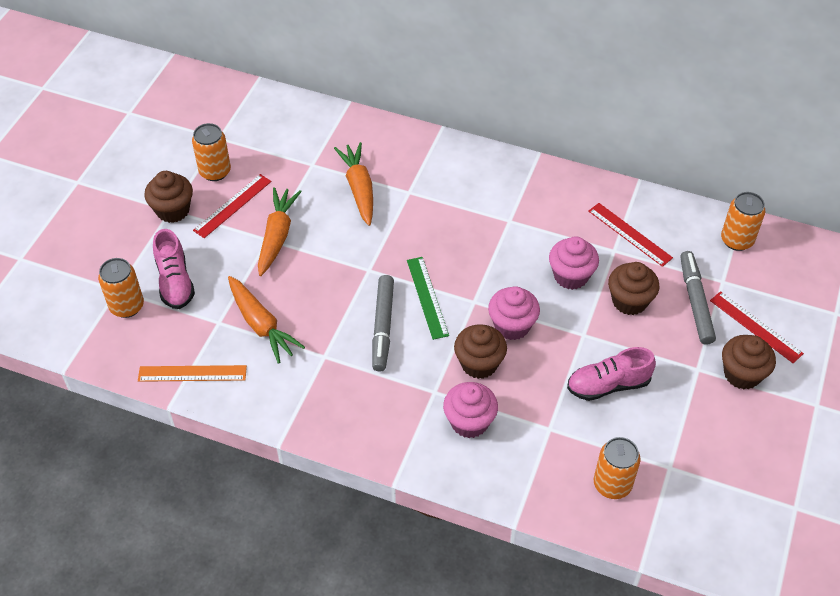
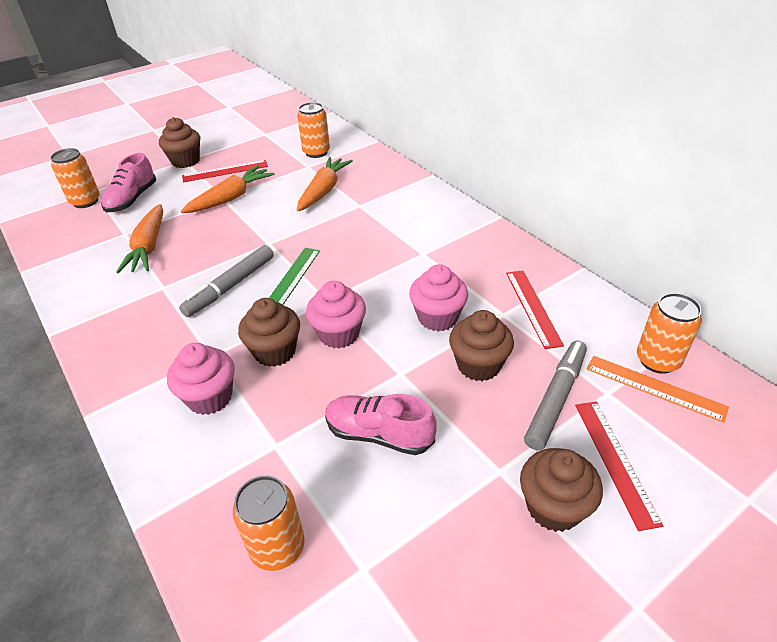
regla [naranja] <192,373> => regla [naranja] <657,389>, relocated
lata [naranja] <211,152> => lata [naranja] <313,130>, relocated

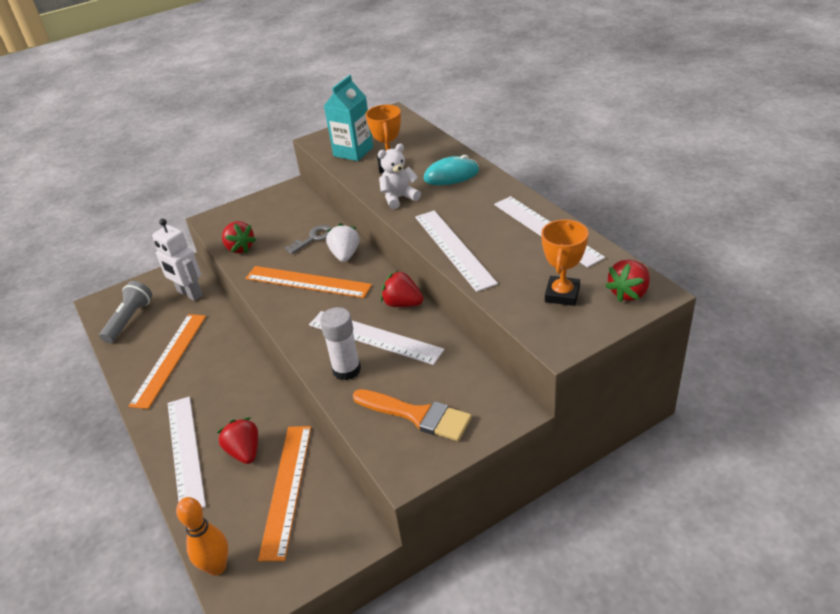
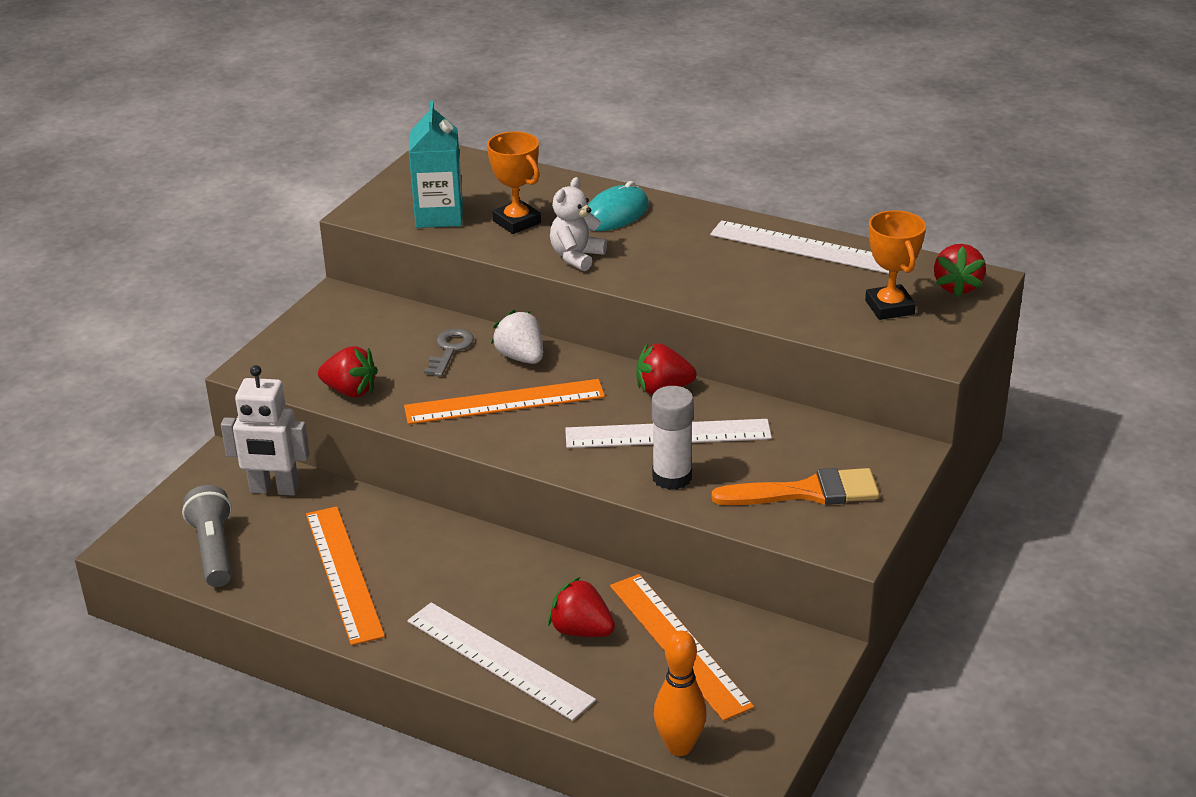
regla [blanco] <456,251> => nothing

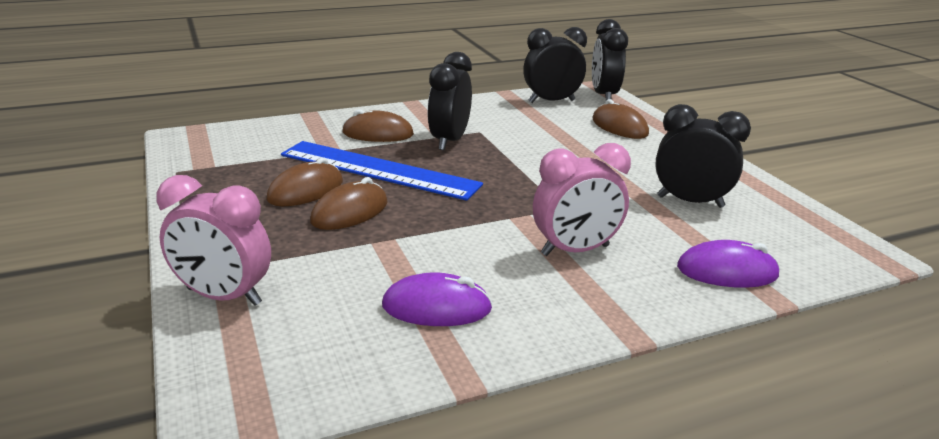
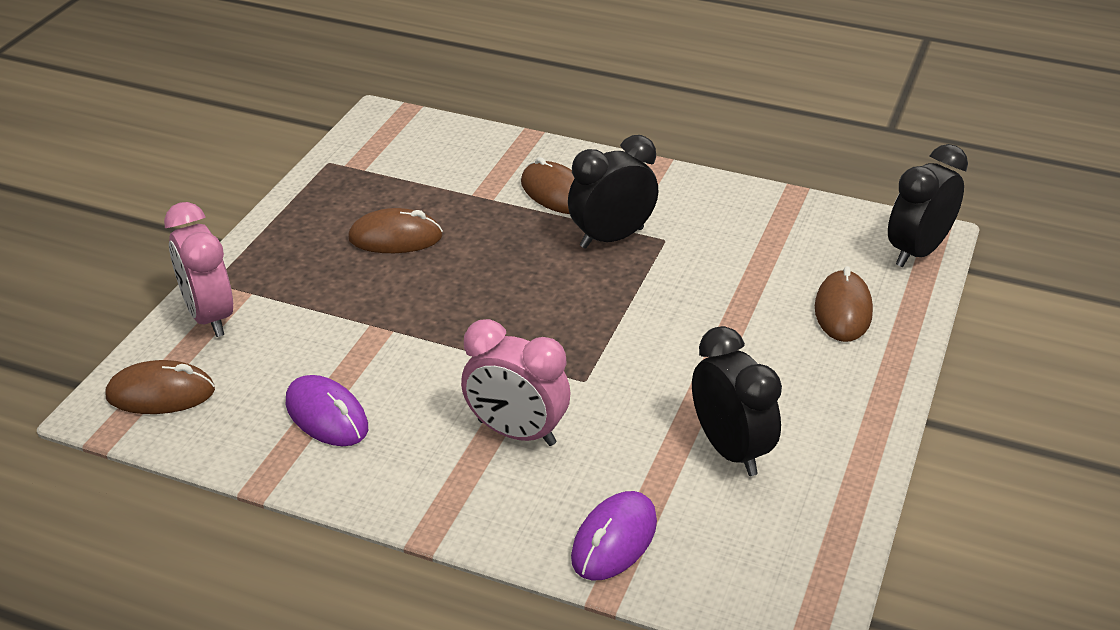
regla [azul] <382,171> => nothing
despertador [negro] <555,65> => nothing
ratón [marrón] <349,203> => ratón [marrón] <160,387>, relocated
ratón [morado] <728,264> => ratón [morado] <614,536>, 75 degrees clockwise

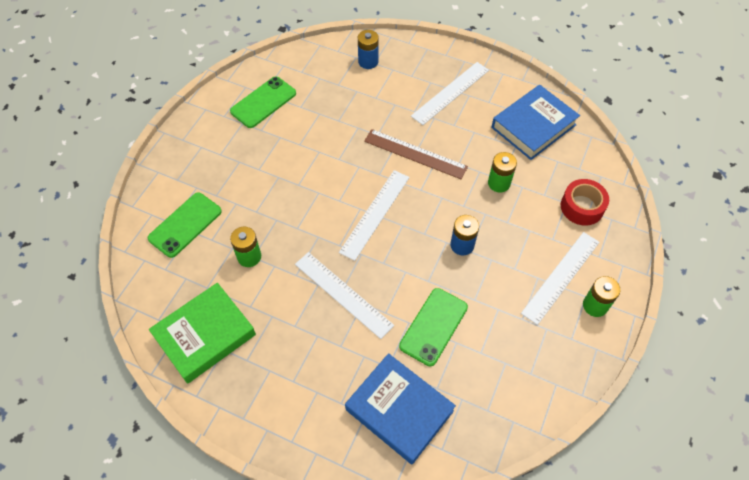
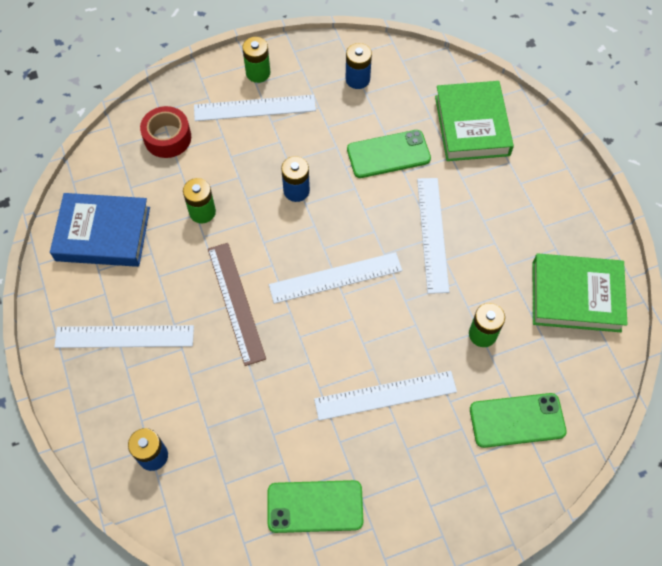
nothing => regla [blanco] <385,396>
nothing => pila [azul] <359,66>
libro [azul] <400,409> => libro [verde] <474,121>

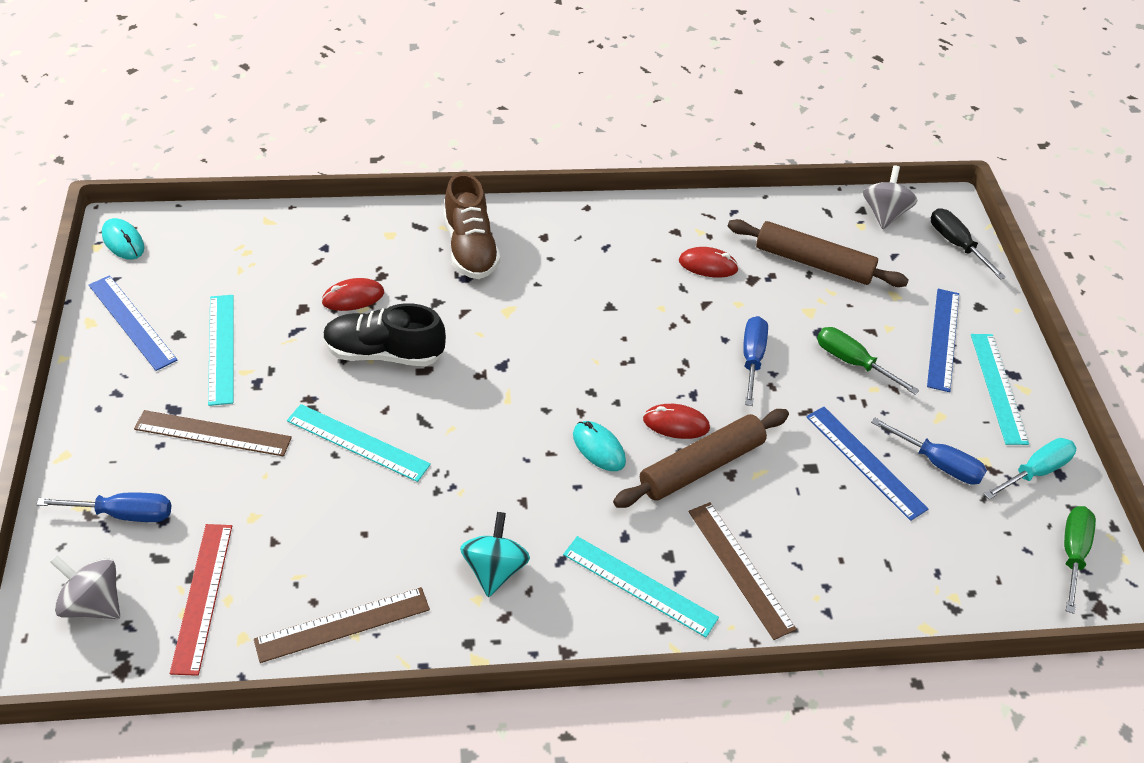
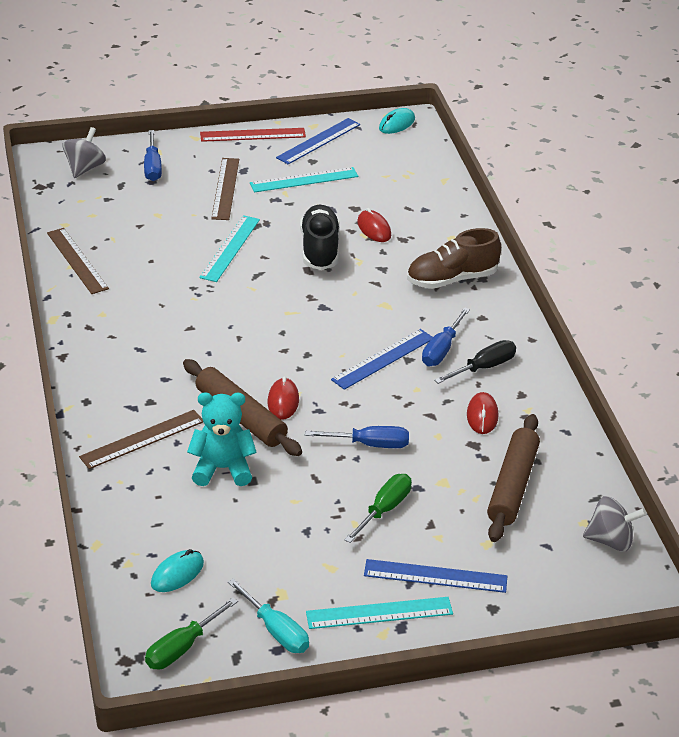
peonza [turquesa] <495,554> => nothing
regla [turquesa] <641,587> => nothing
nothing => osito [turquesa] <222,439>
regla [rojo] <201,600> => regla [rojo] <253,135>, relocated
ratón [turquesa] <599,446> => ratón [turquesa] <177,570>, relocated
regla [azul] <867,464> => regla [azul] <382,359>, relocated
destornillador [azul] <929,451> => destornillador [azul] <446,336>, relocated
destornillador [negro] <968,244> => destornillador [negro] <475,362>, relocated
destornillador [verde] <1080,560> => destornillador [verde] <191,633>, 120 degrees clockwise

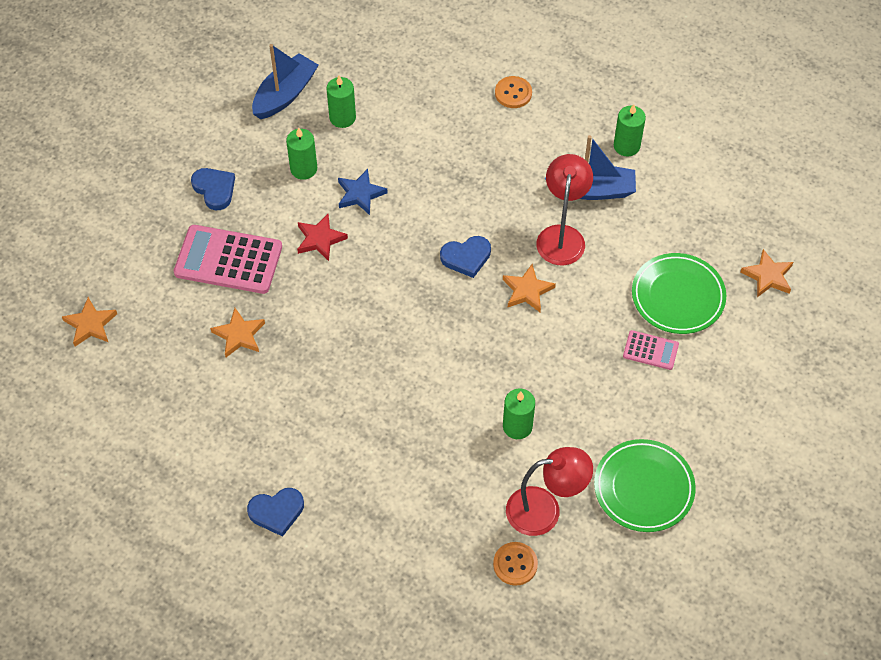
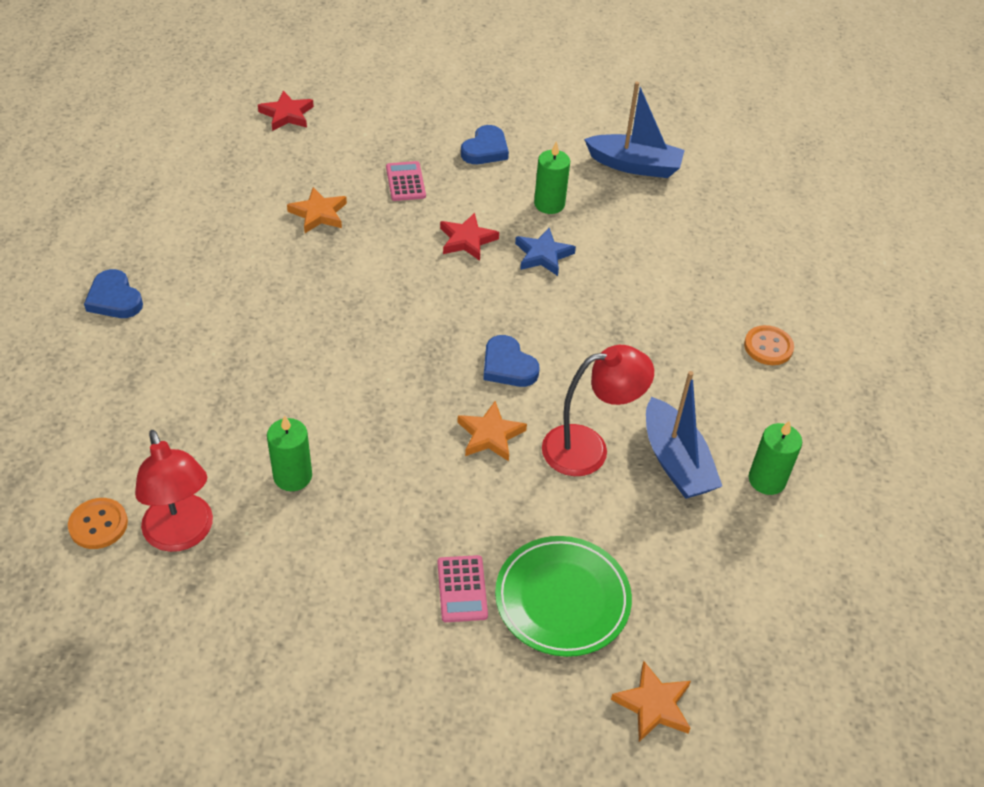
vela [verde] <341,101> => nothing
plato [verde] <645,485> => nothing
estrella [naranja] <89,321> => estrella [rojo] <286,111>
calculadora [rosa] <228,259> => calculadora [rosa] <406,181>, x0.51

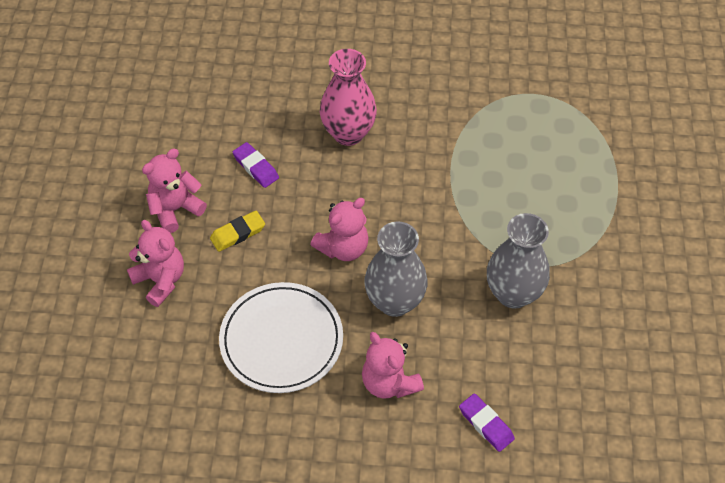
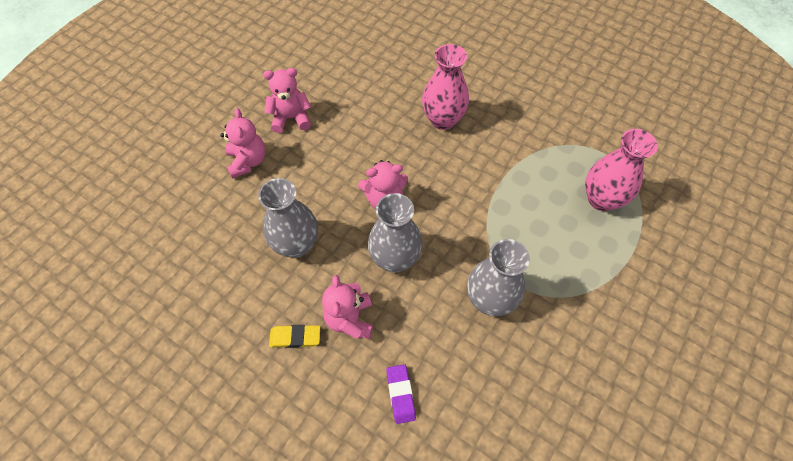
goma de borrar [morado] <256,165> => nothing
nothing => florero [rosa] <621,170>
goma de borrar [amarillo] <237,231> => goma de borrar [amarillo] <294,336>, relocated
plato [blanco] <281,337> => florero [gris] <288,218>

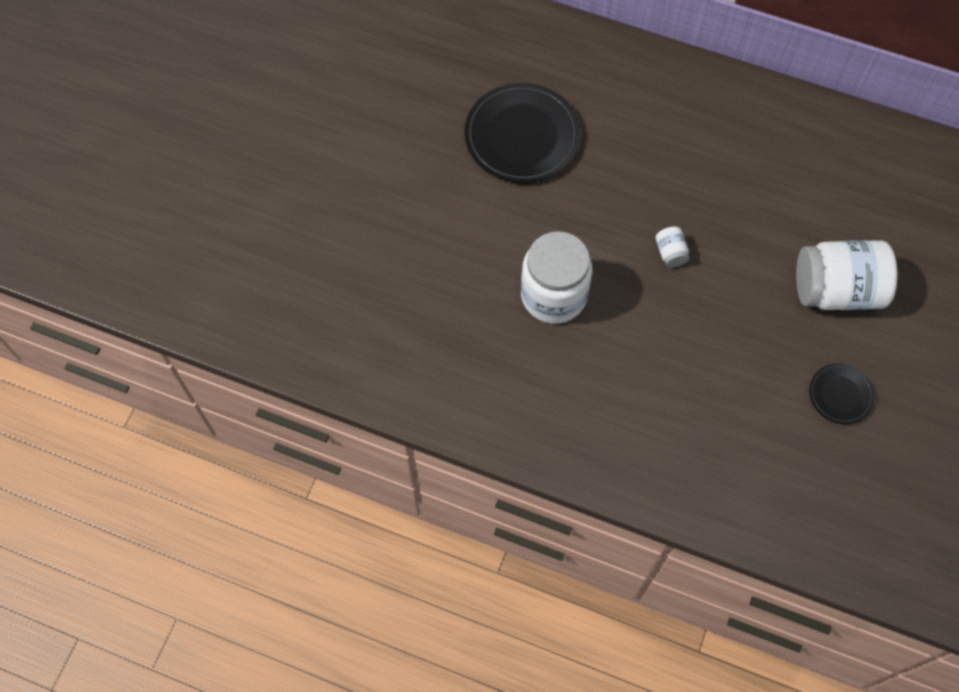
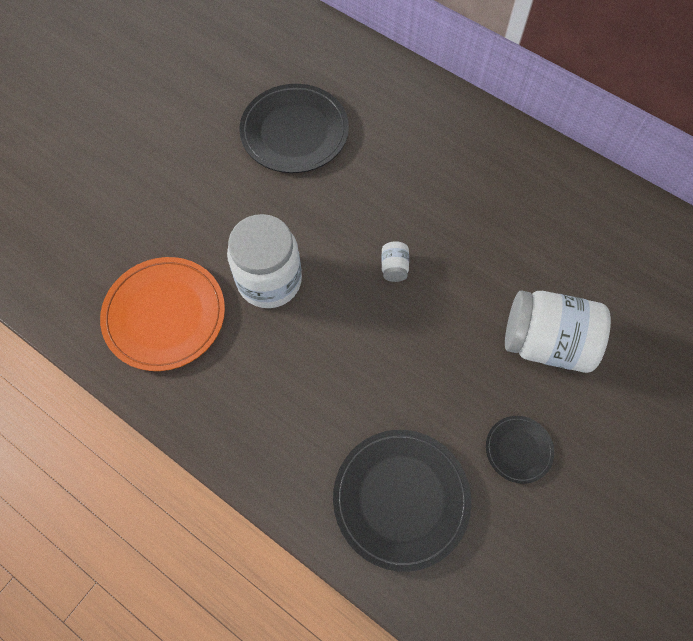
nothing => plato [naranja] <162,314>
nothing => plato [negro] <402,501>

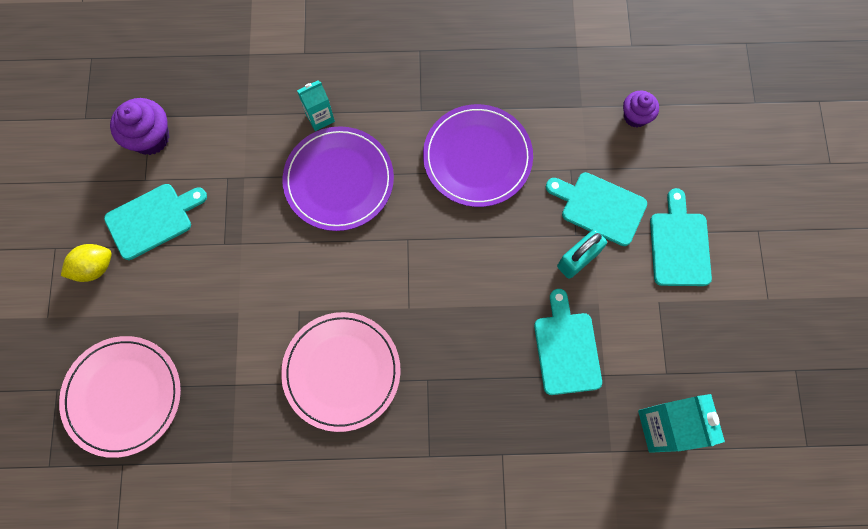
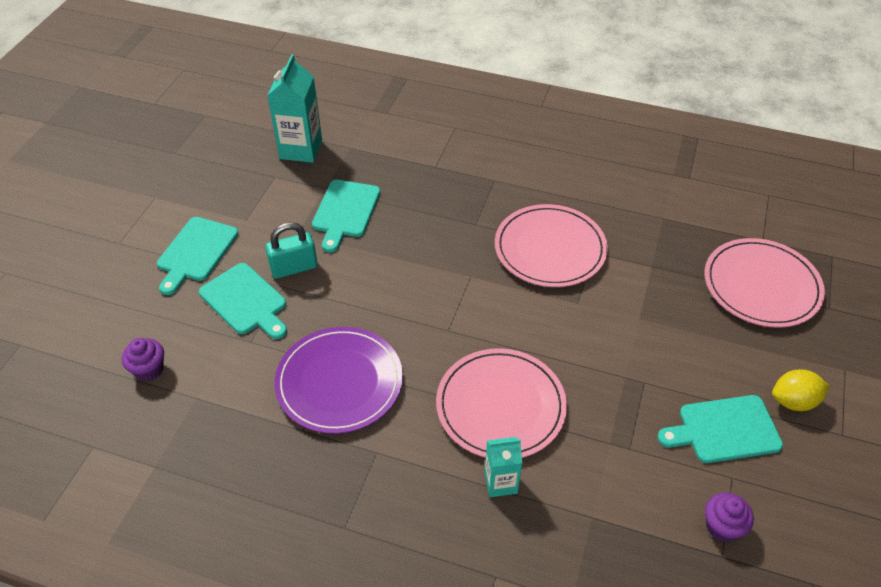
plato [morado] <338,178> => plato [rosa] <501,403>
magdalena [morado] <139,126> => magdalena [morado] <729,517>, x0.65

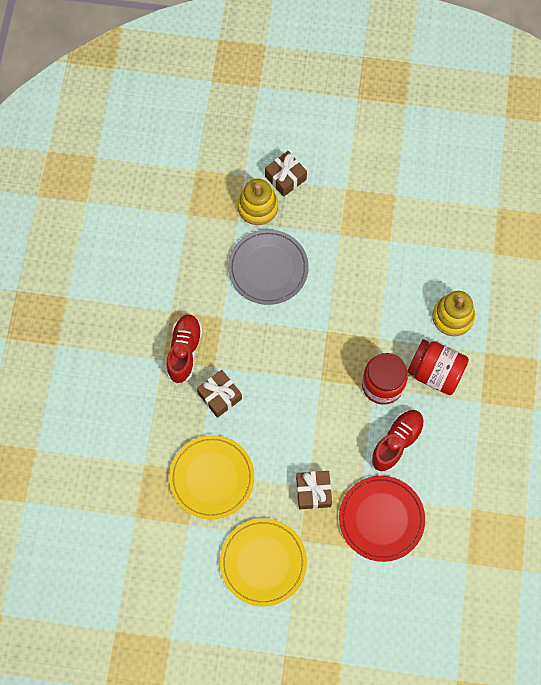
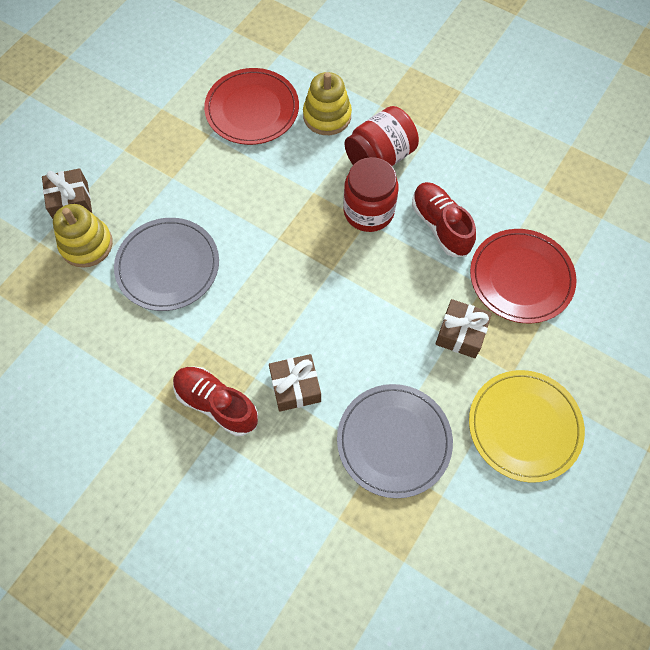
nothing => plato [rojo] <251,106>
plato [amarillo] <211,477> => plato [gris] <395,441>

